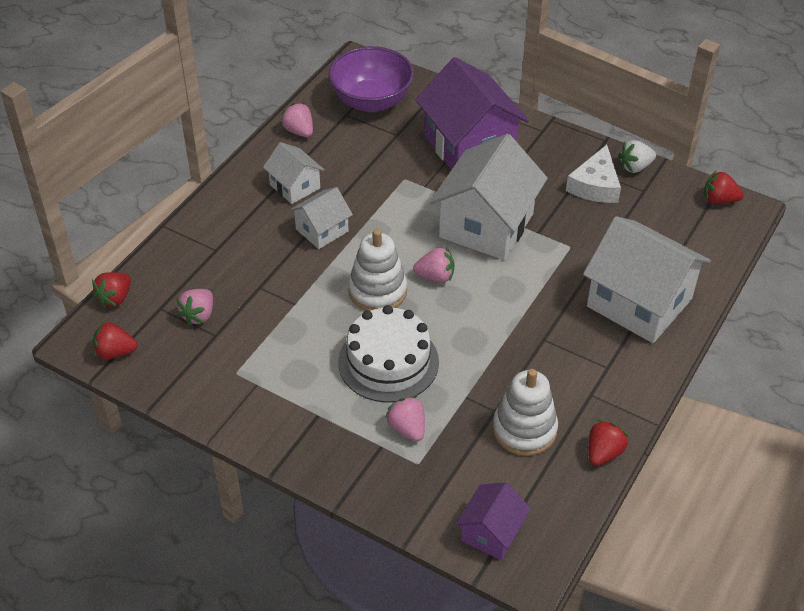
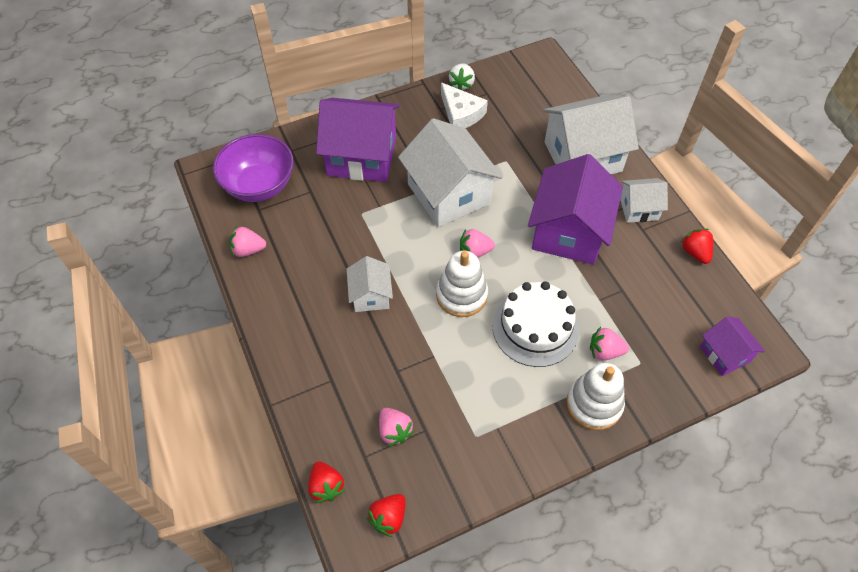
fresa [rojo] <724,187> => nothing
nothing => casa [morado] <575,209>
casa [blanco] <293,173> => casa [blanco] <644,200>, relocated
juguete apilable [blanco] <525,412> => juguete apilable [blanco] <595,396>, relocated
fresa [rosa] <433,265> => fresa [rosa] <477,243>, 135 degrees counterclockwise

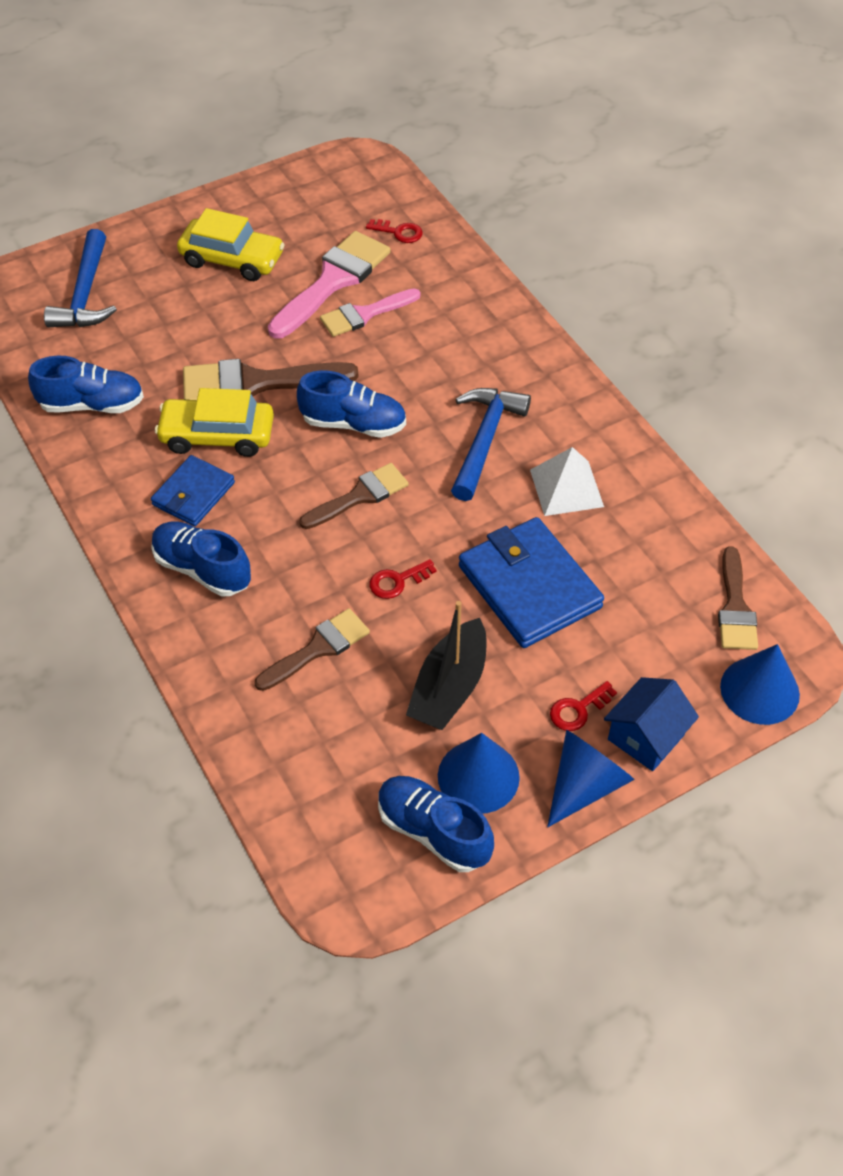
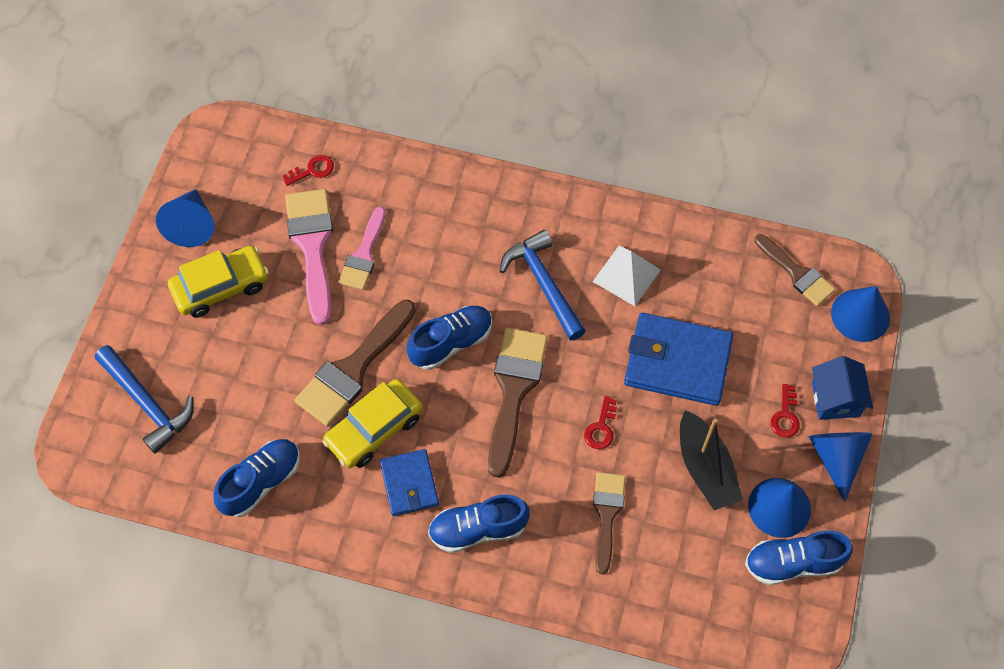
nothing => cono [azul] <185,218>
pincel [marrón] <354,496> => pincel [marrón] <518,403>, x1.59

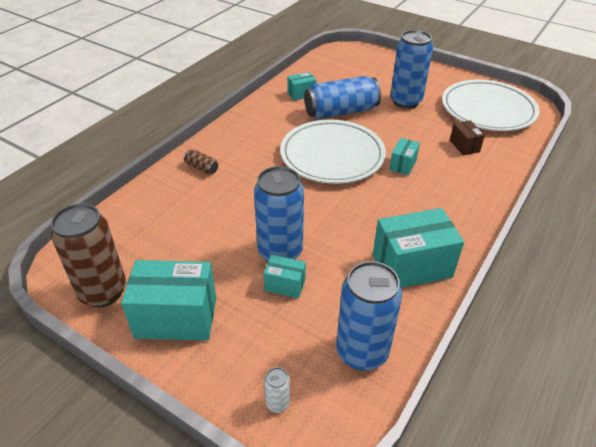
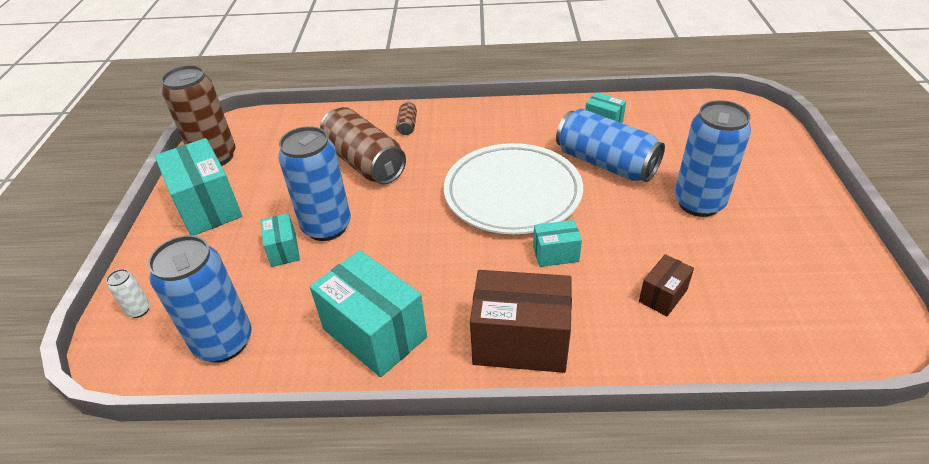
plato [blanco] <490,105> => nothing
nothing => lata [marrón] <363,145>
nothing => caja [marrón] <521,321>

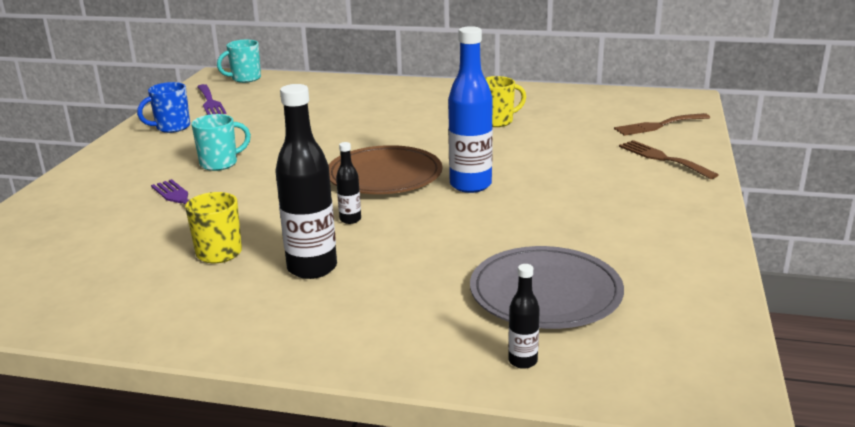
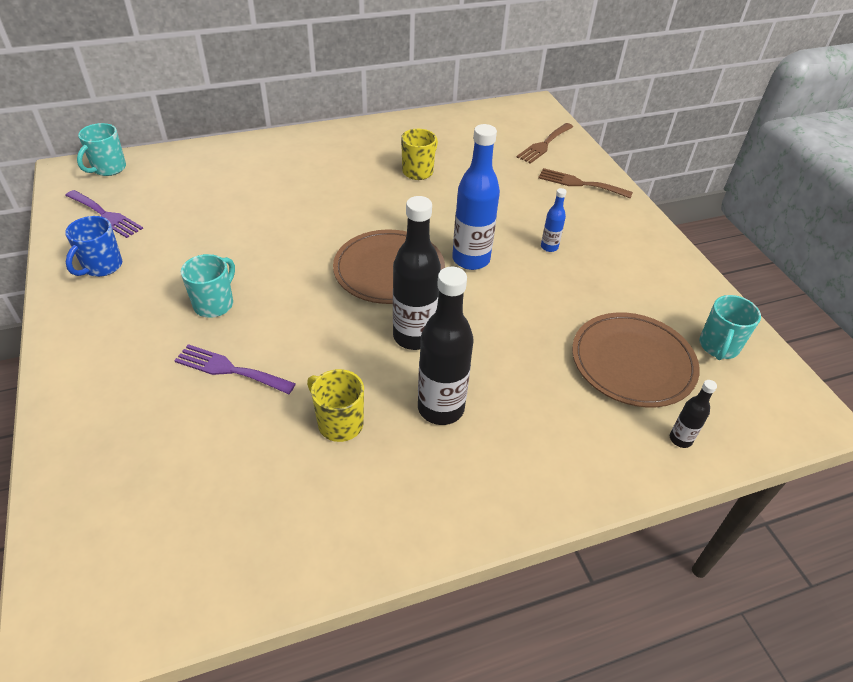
nothing => botella [azul] <553,220>
nothing => taza [turquesa] <730,327>
plato [gris] <547,287> => plato [marrón] <636,360>
botella [negro] <348,183> => botella [negro] <417,273>, x2.08

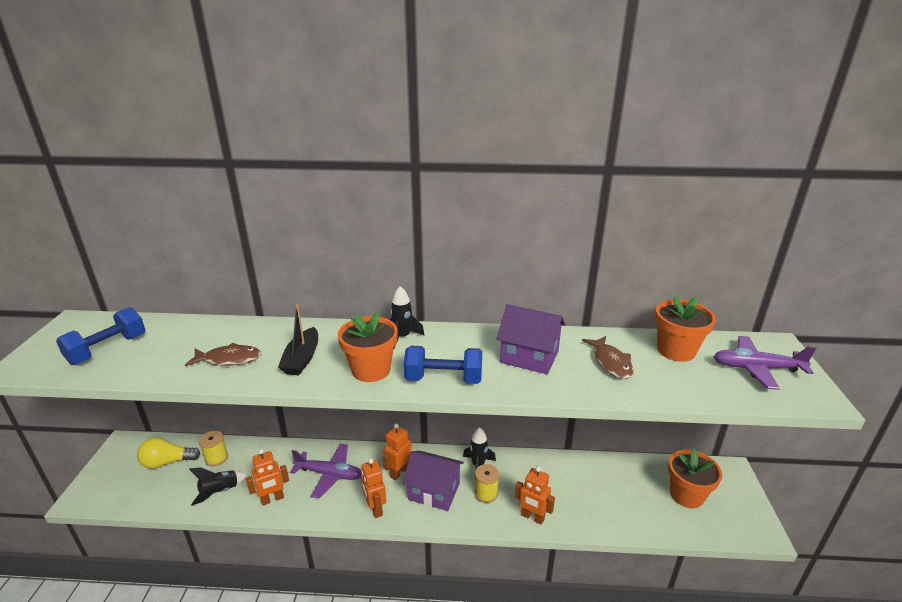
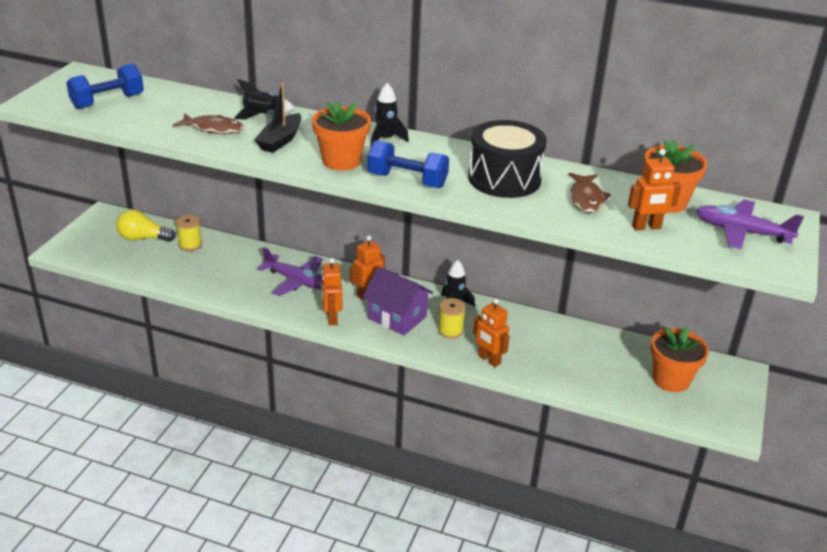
cohete [negro] <218,486> => cohete [negro] <264,99>, relocated
robot [naranja] <267,477> => robot [naranja] <654,189>, relocated
casa [morado] <531,339> => tambor [negro] <507,159>

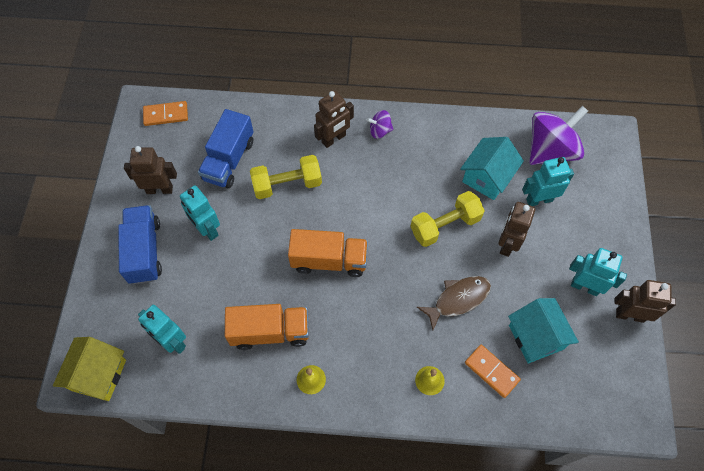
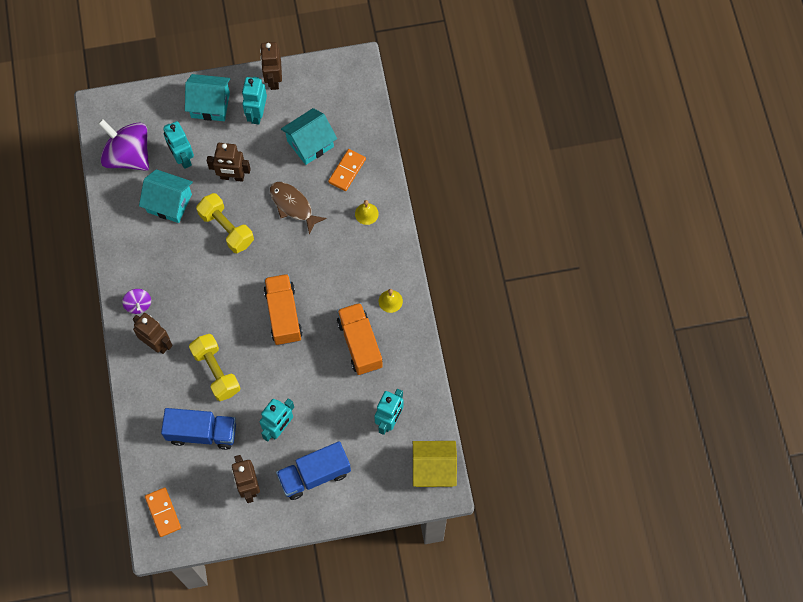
nothing => casa [turquesa] <207,97>

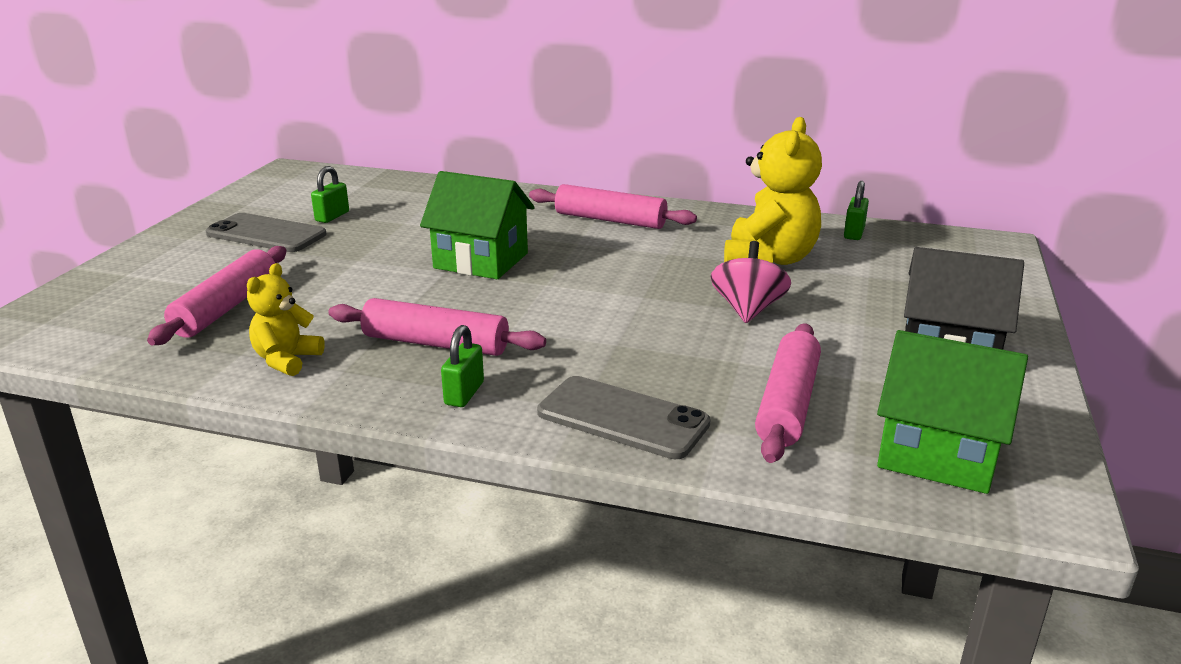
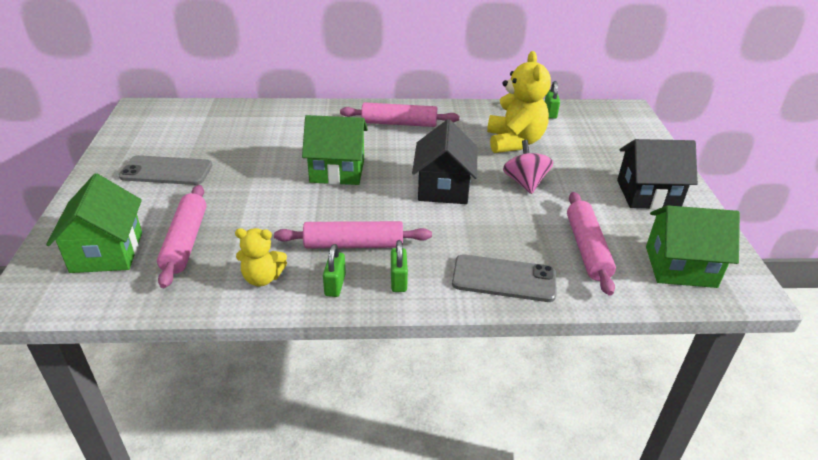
nothing => casa [verde] <94,223>
nothing => casa [negro] <444,161>
candado [verde] <330,194> => candado [verde] <334,270>, relocated
osito [amarillo] <286,319> => osito [amarillo] <261,257>, 90 degrees counterclockwise

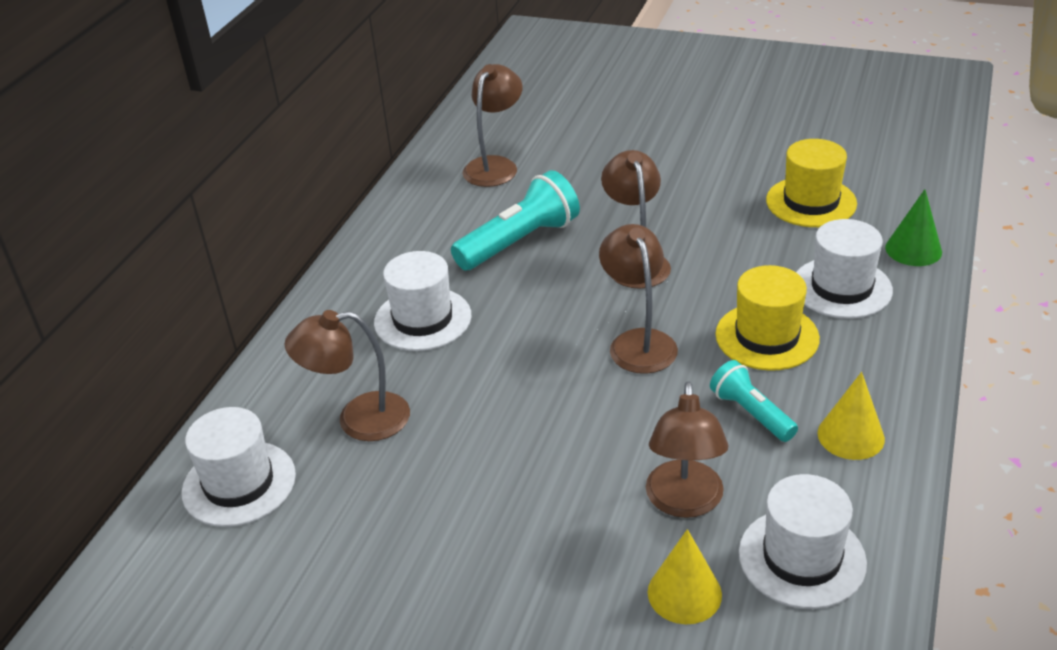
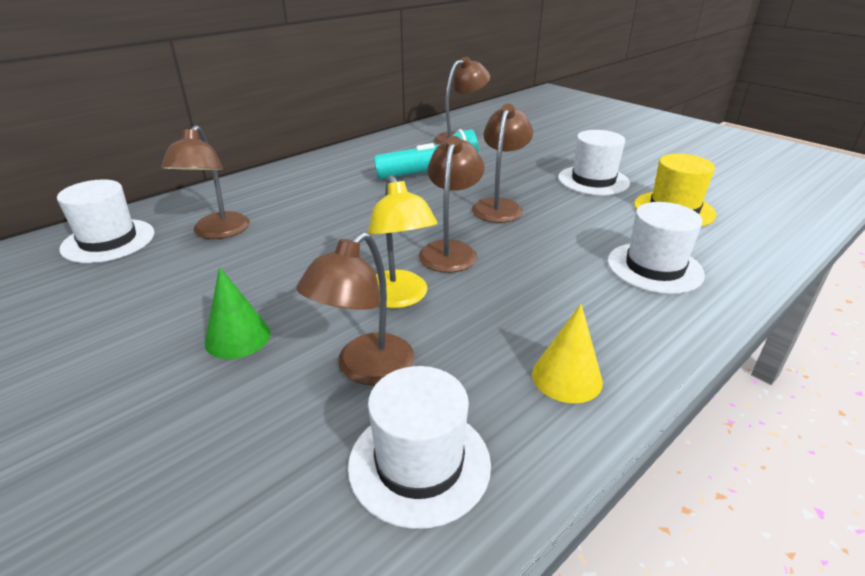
cono [amarillo] <685,576> => nothing
lámpara de mano [turquesa] <754,401> => nothing
sombrero [amarillo] <767,318> => nothing
nothing => lámpara [amarillo] <402,241>
sombrero [blanco] <422,301> => sombrero [blanco] <594,162>, relocated
cono [verde] <913,227> => cono [verde] <238,313>, relocated
lámpara [marrón] <347,375> => lámpara [marrón] <205,182>, 105 degrees counterclockwise

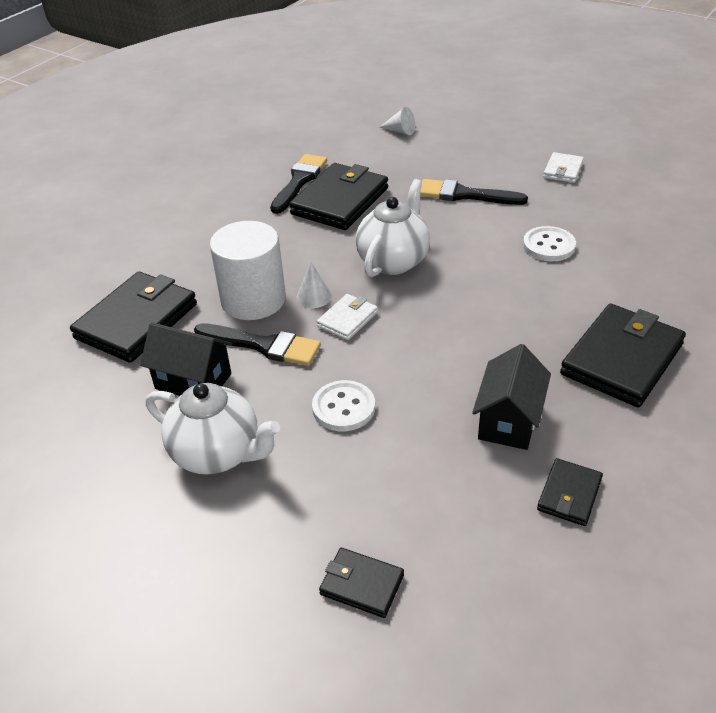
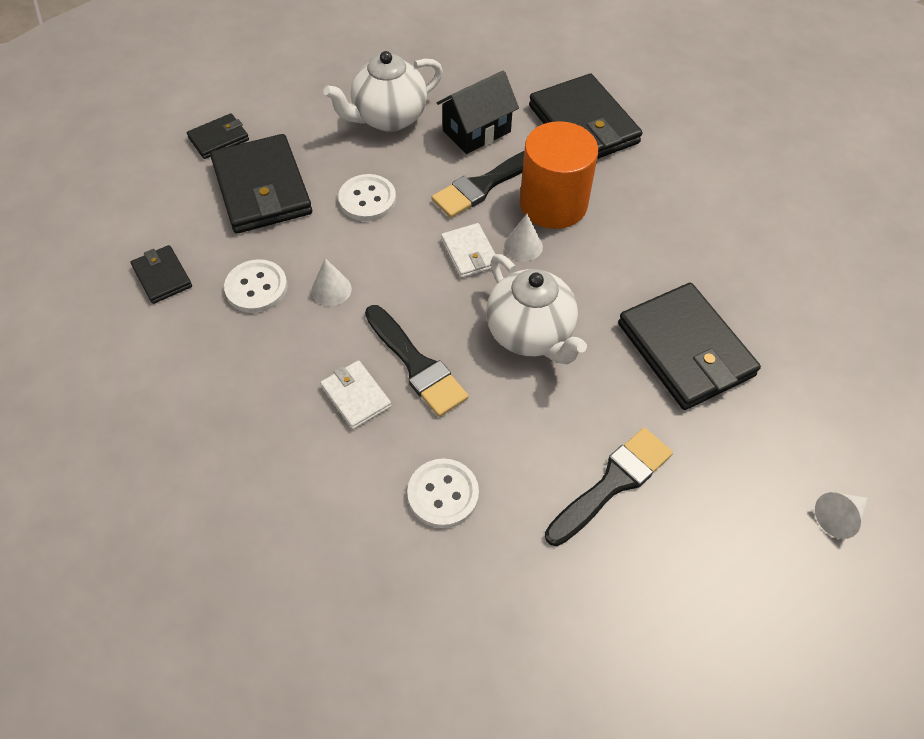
nothing => cono [blanco] <331,282>
pincel [negro] <298,184> => pincel [negro] <417,361>, relocated
cartera [blanco] <563,167> => cartera [blanco] <356,394>, relocated
cartera [negro] <623,355> => cartera [negro] <261,184>, relocated
casa [negro] <511,397> => botón [blanco] <256,286>
cilindro [blanco] <248,270> => cilindro [naranja] <559,175>

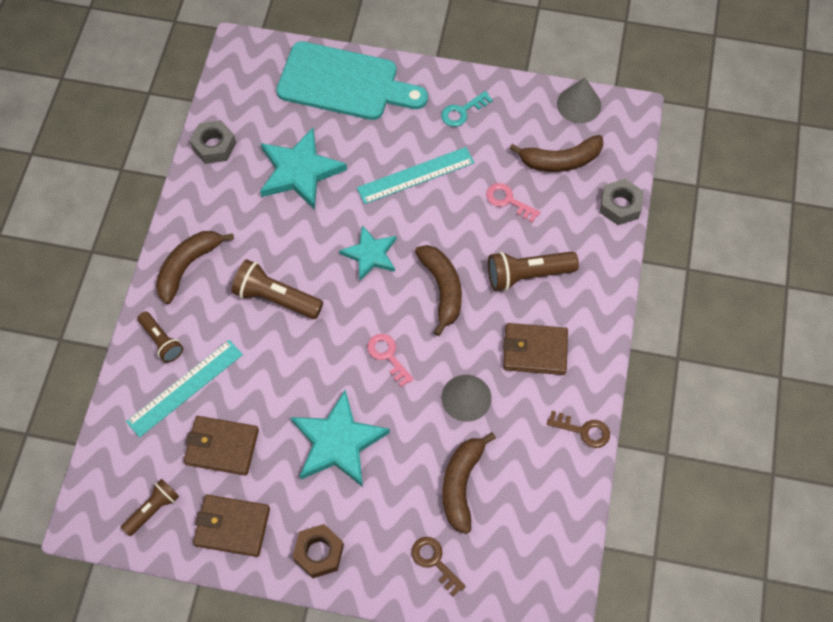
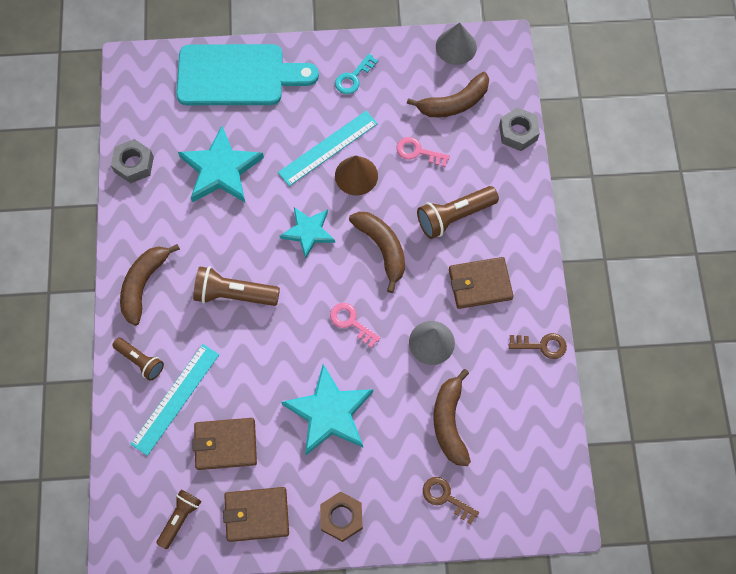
nothing => cono [marrón] <356,176>

